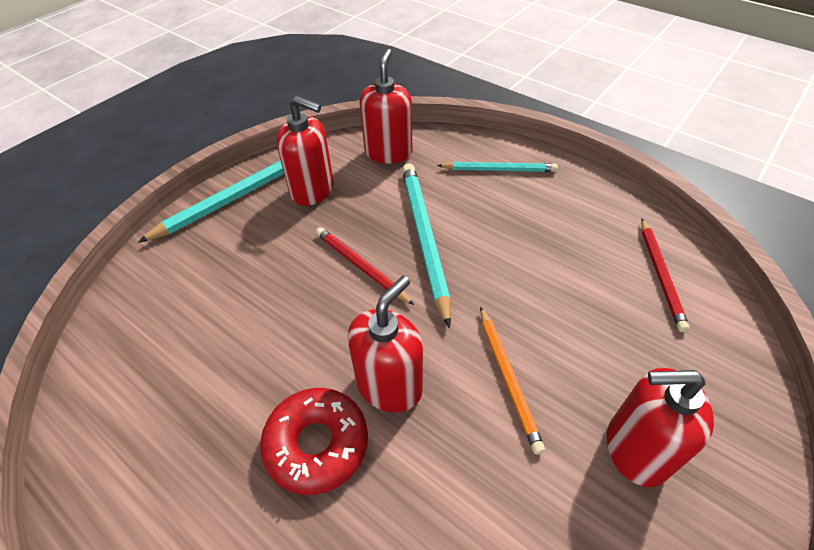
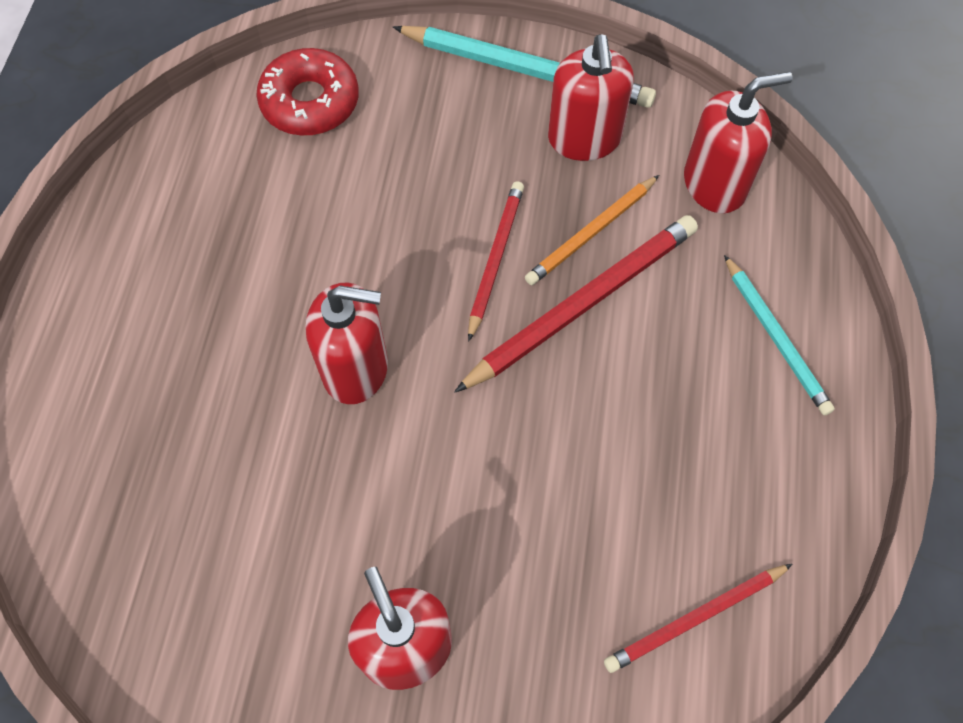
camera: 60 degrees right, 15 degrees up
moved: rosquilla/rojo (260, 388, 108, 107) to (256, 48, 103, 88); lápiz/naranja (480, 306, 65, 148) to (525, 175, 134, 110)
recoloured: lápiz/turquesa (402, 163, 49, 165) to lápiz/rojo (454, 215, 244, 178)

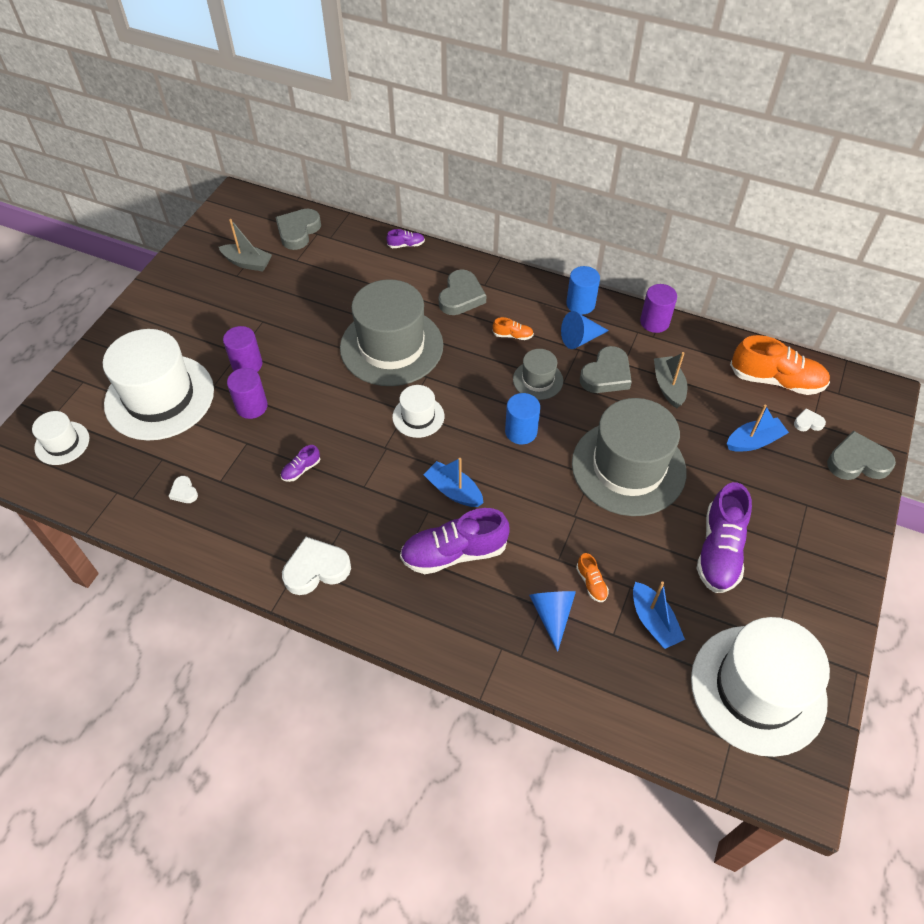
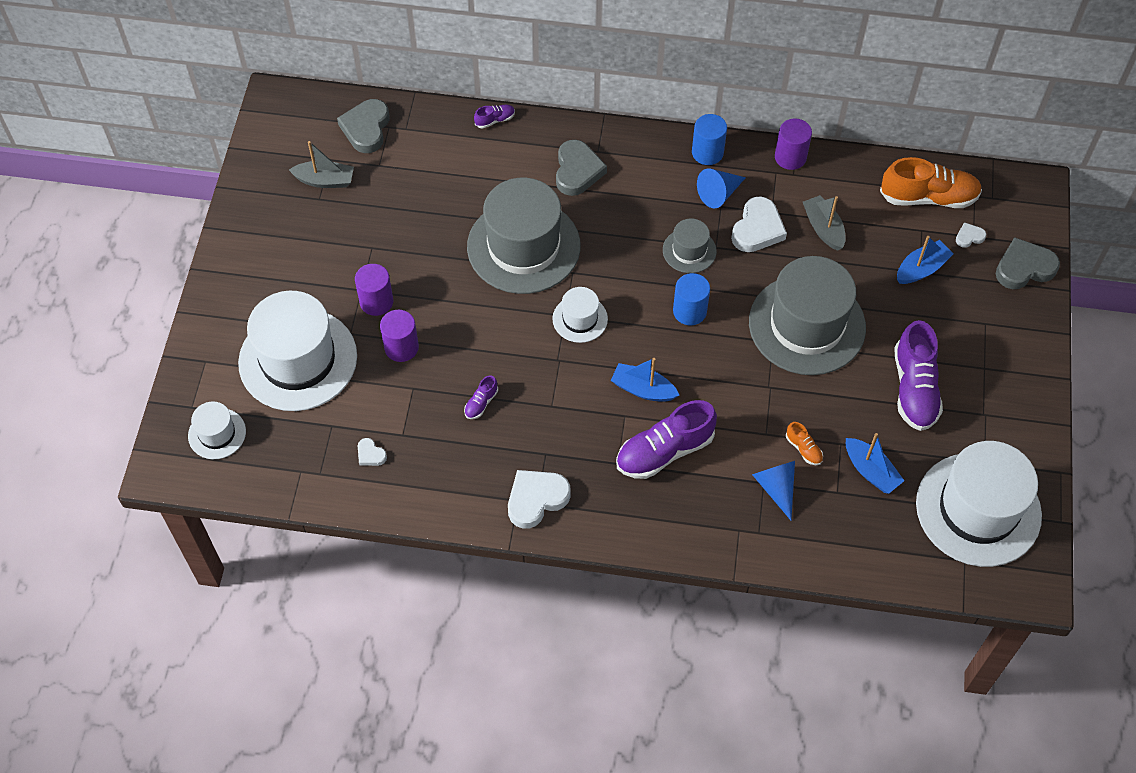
camera: 15 degrees left, 5 degrees up
removed: zapato/naranja (493, 317, 41, 23)
recoloured: corazón/gris (580, 346, 52, 47) to corazón/blanco (731, 196, 56, 56)

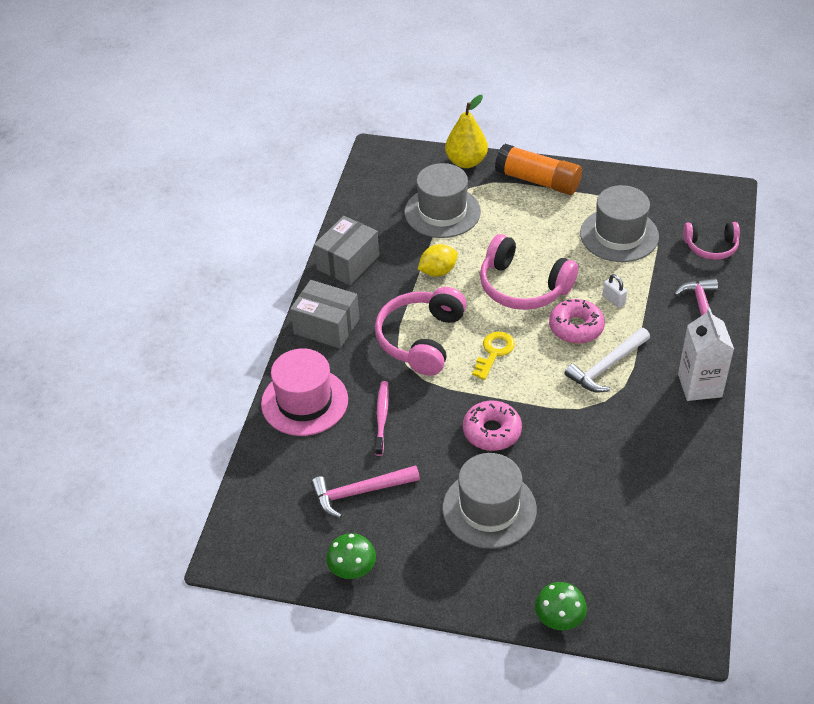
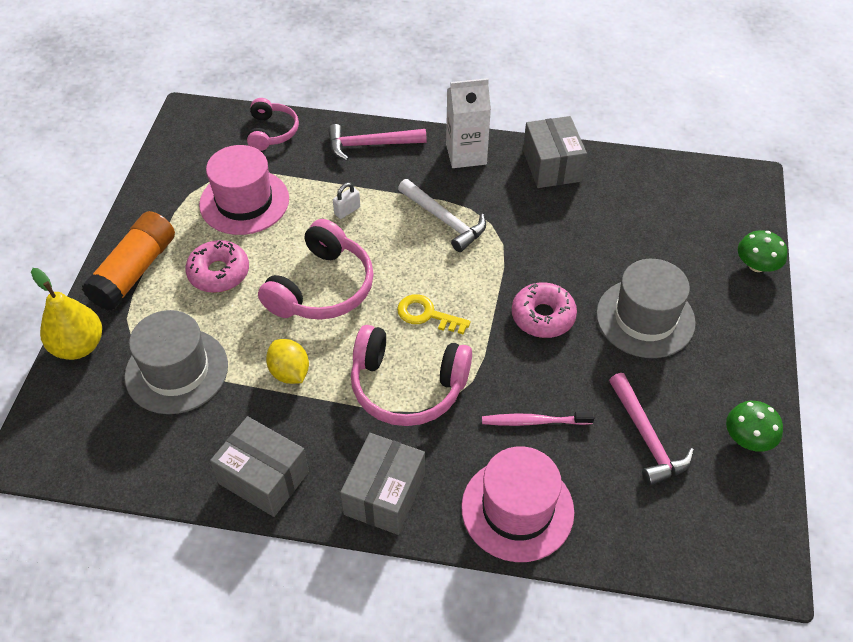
camera: 95 degrees left, 5 degrees up
added: caja/gris (523, 116, 64, 72)
moved: rosquilla/rosa (549, 299, 56, 45) to (185, 240, 64, 53)
recoloured: sombrero/gris (580, 185, 79, 77) to sombrero/rosa (199, 145, 90, 90)

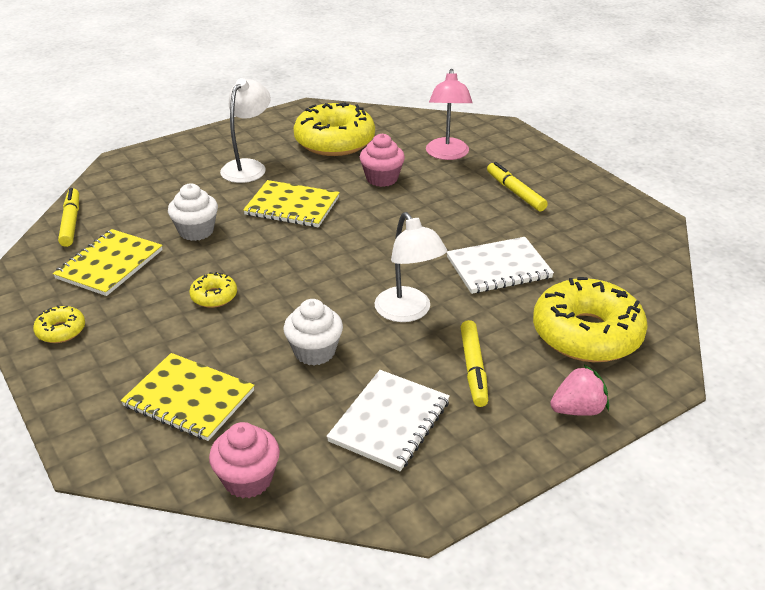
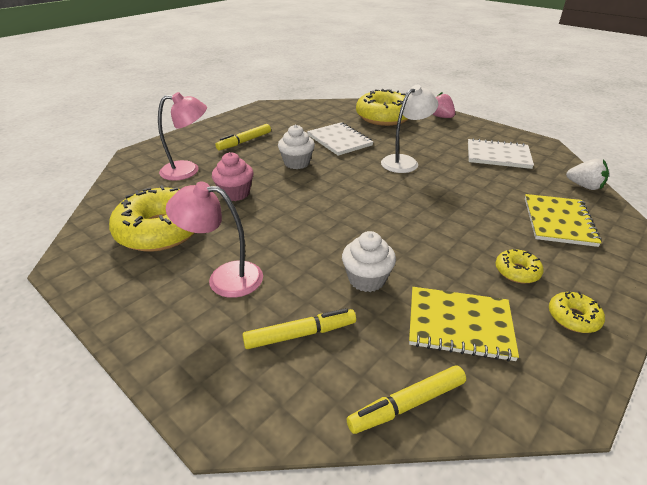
camera: 105 degrees left, 0 degrees up
removed: cuaderno/amarillo (243, 180, 97, 47)
moved: rosquilla/amarillo (189, 272, 48, 36) to (495, 249, 49, 34); magdalena/blanco (283, 299, 60, 66) to (278, 125, 37, 44); rotulador/amarillo (460, 320, 28, 87) to (243, 308, 113, 41)
replaced: magdalena/rosa (209, 422, 71, 76) to fresa/blanco (566, 159, 43, 31)
recoloured: lámpara/blanco (220, 78, 51, 105) to lámpara/rosa (166, 181, 97, 117)

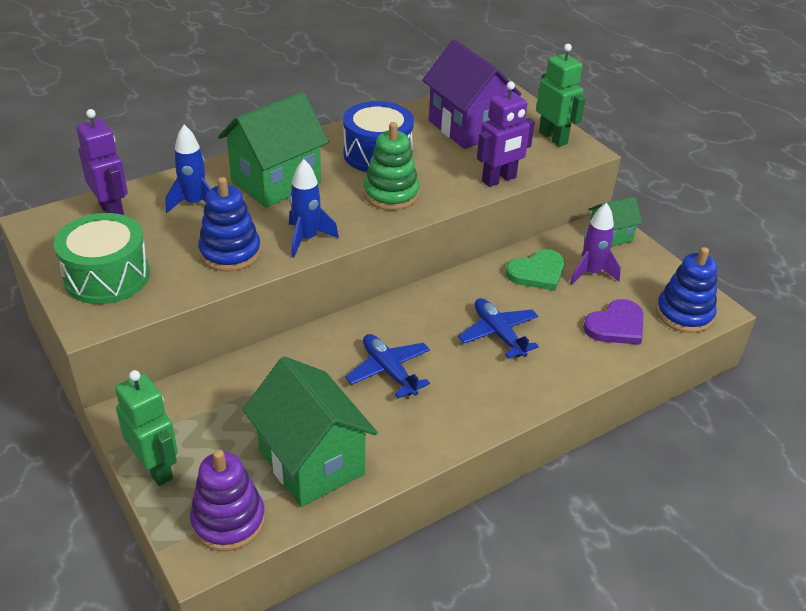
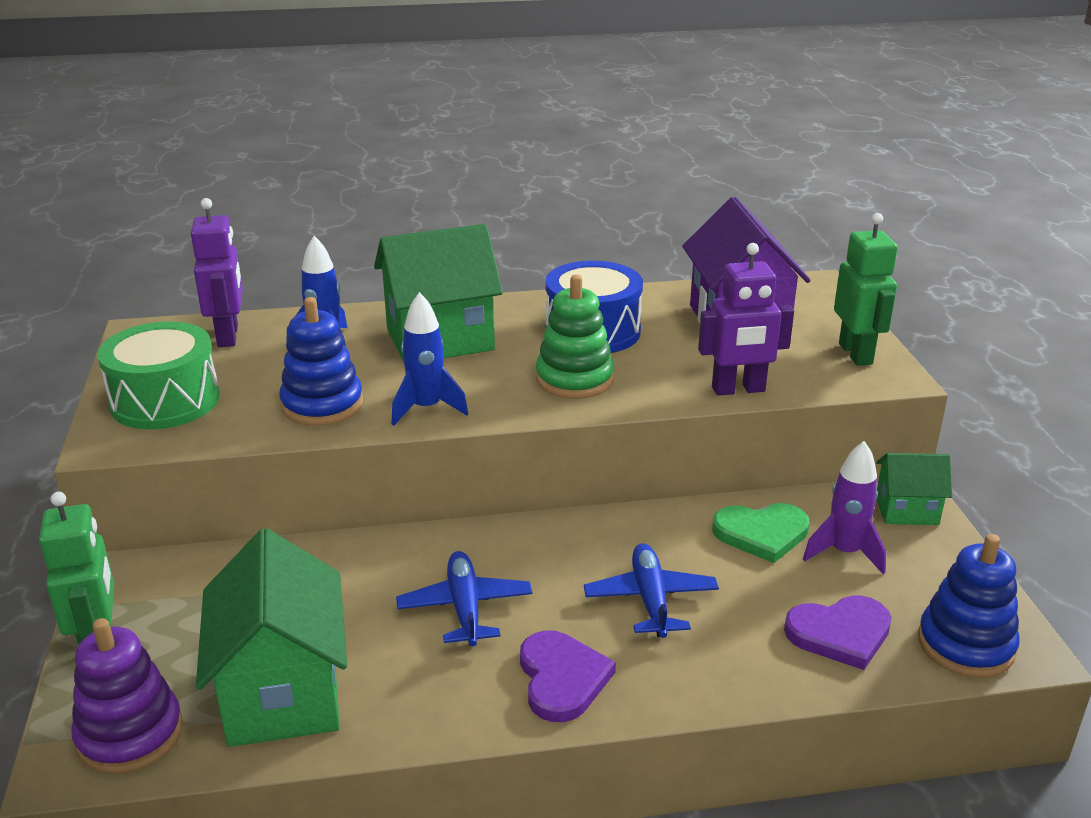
camera: 25 degrees right, 10 degrees down
added: corazón/morado (520, 630, 96, 92)

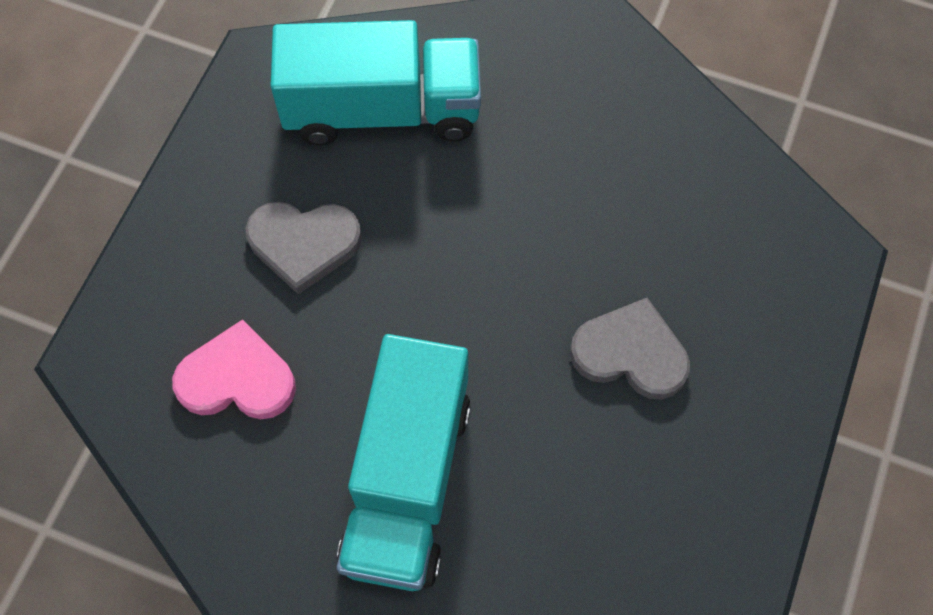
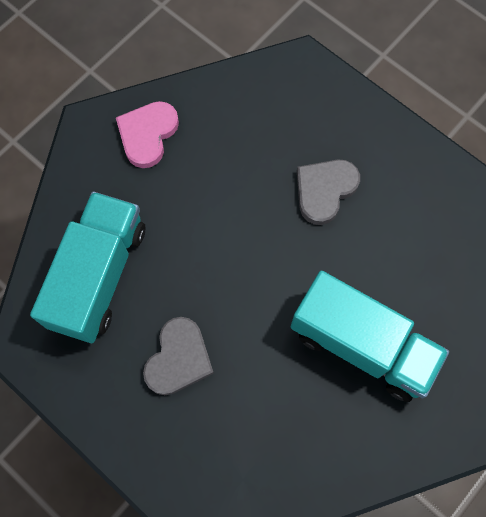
camera: 70 degrees left, 5 degrees up
moved: corazón/rosa (172, 319, 124, 100) to (116, 101, 63, 67)

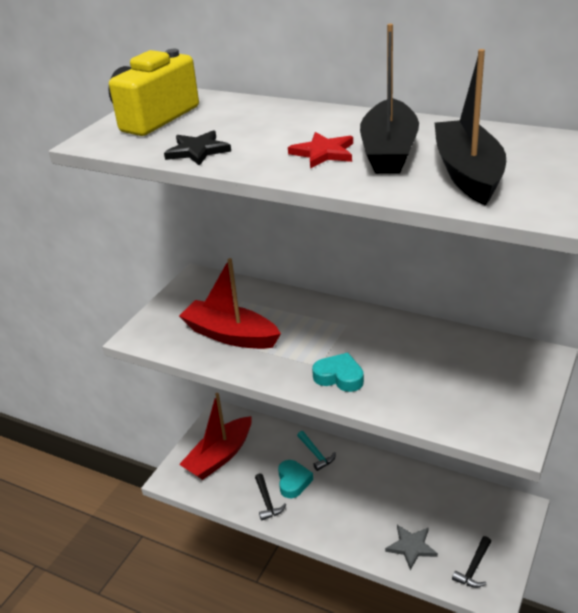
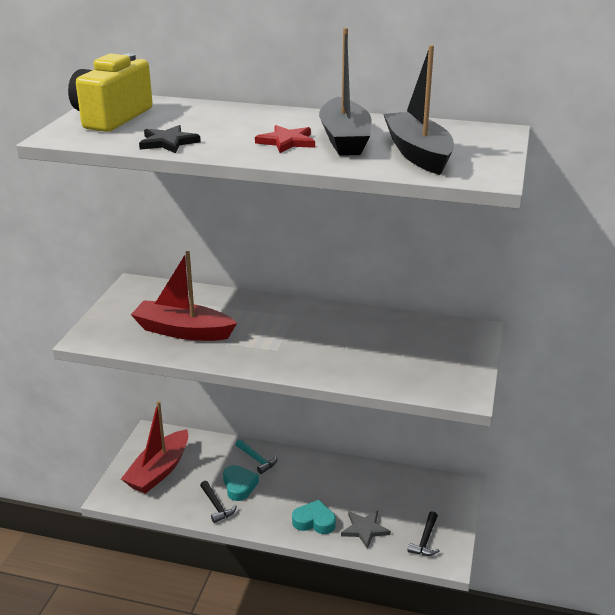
camera: 15 degrees left, 5 degrees down
moved: corazón/turquesa (312, 353, 52, 39) to (292, 500, 44, 34)

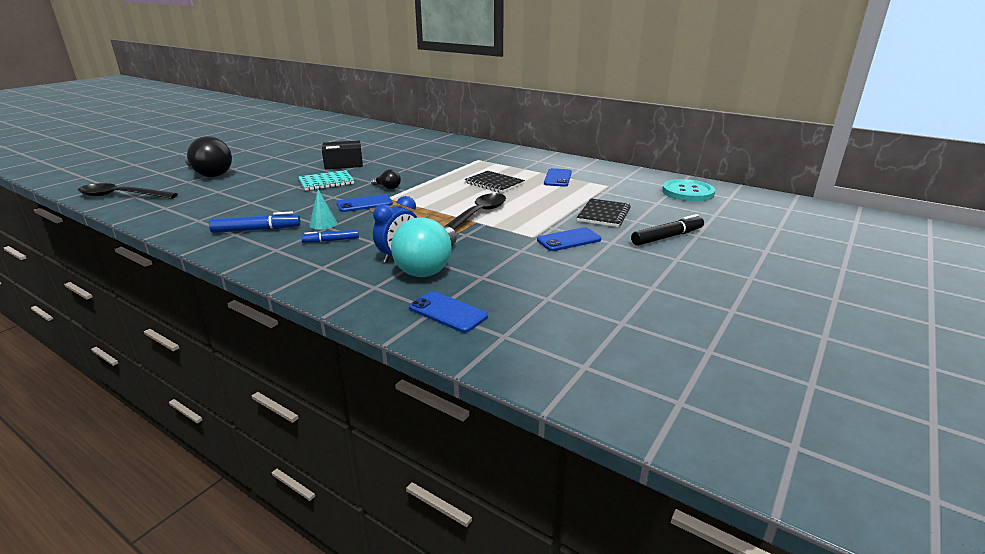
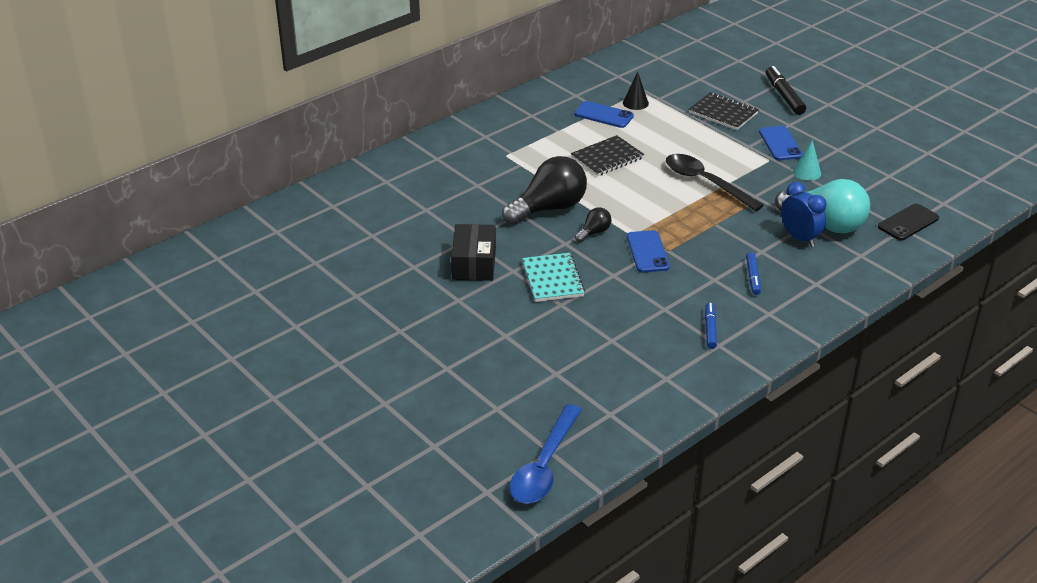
camera: 75 degrees left, 10 degrees up
removed: botón/turquesa (662, 179, 53, 23)
added: cono/negro (623, 72, 26, 38)
moved: bombilla/negro (184, 136, 48, 41) to (502, 156, 85, 69); cono/turquesa (309, 189, 28, 40) to (793, 140, 28, 41)
recoloured: cuchara/negro (78, 183, 100, 16) to cuchara/azul (510, 404, 72, 100); móvil/azul (409, 291, 79, 42) to móvil/negro (878, 203, 61, 37)
resized: rotulador/azul (209, 211, 92, 22) = (705, 303, 12, 46) x0.63

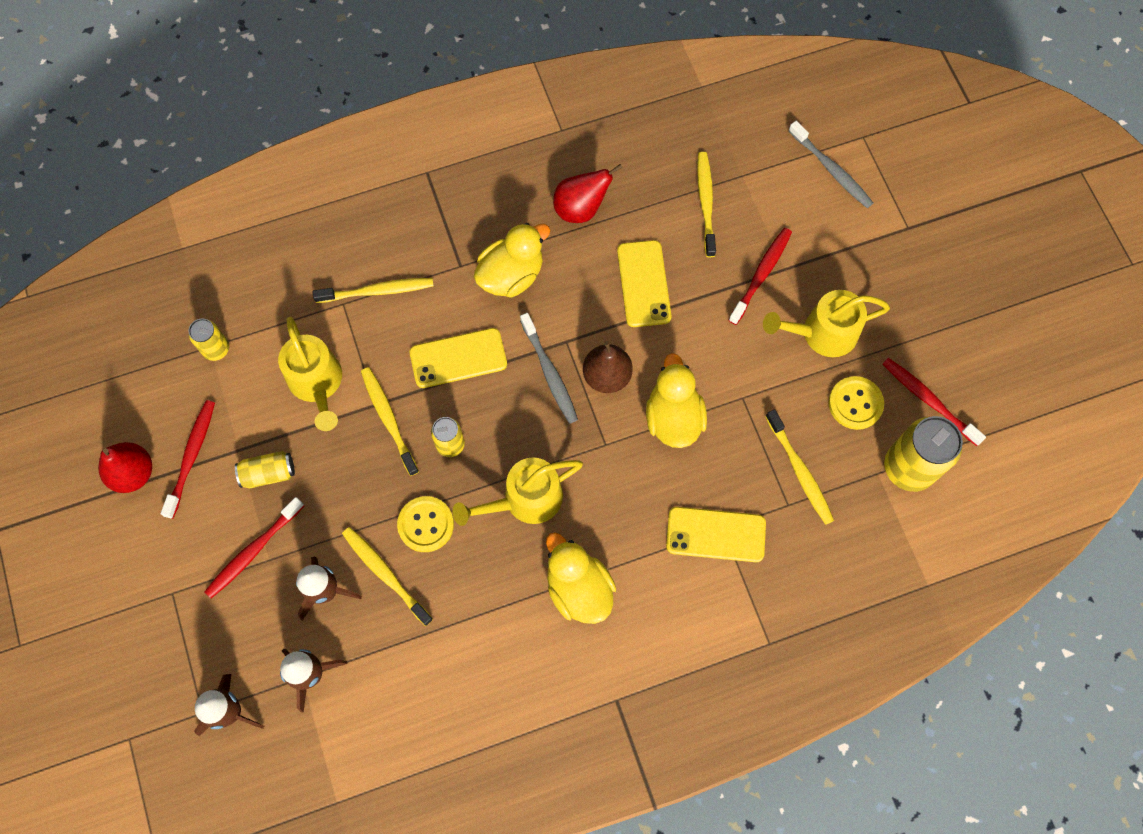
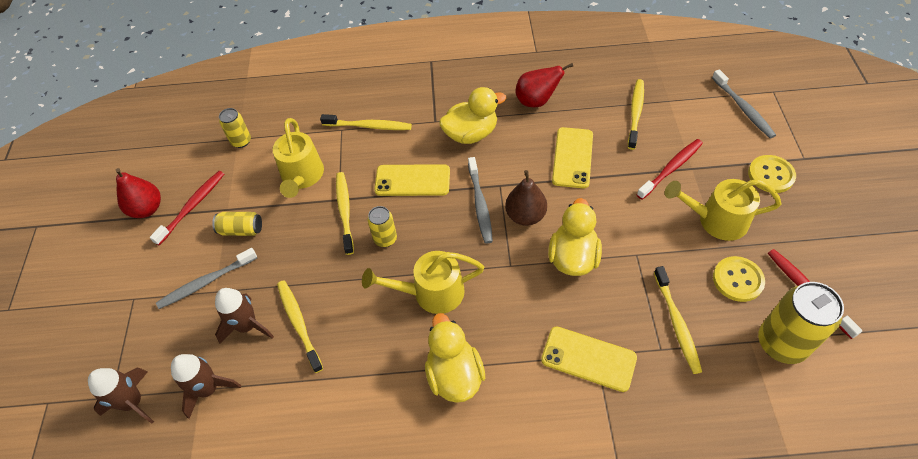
camera: 20 degrees right, 15 degrees down
moved: botón/amarillo (397, 496, 57, 56) to (748, 155, 48, 38)
recoloured: cepillo de dientes/rojo (204, 497, 100, 101) to cepillo de dientes/gris (156, 248, 101, 61)

